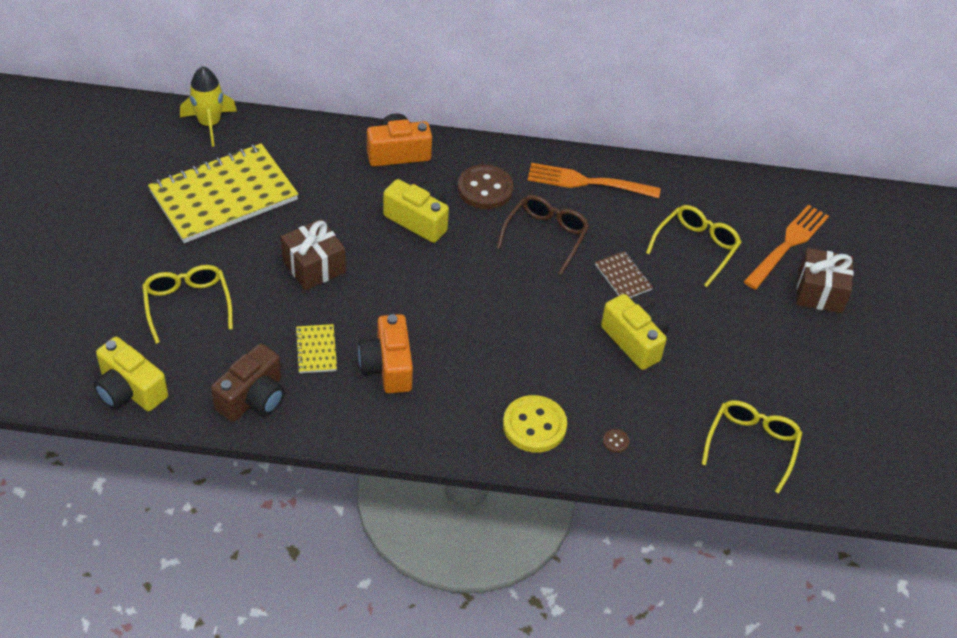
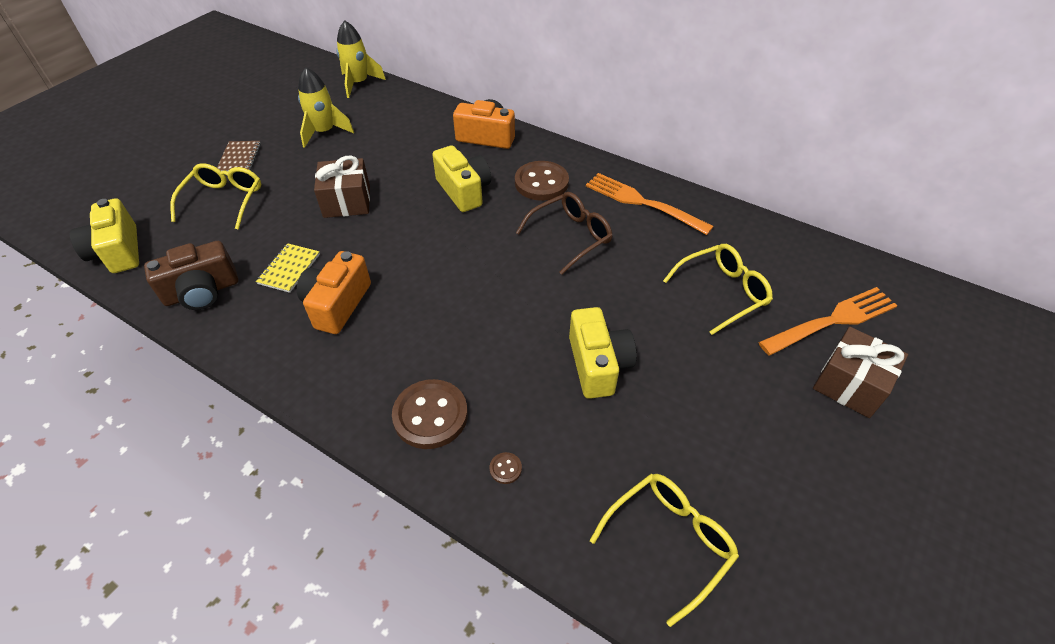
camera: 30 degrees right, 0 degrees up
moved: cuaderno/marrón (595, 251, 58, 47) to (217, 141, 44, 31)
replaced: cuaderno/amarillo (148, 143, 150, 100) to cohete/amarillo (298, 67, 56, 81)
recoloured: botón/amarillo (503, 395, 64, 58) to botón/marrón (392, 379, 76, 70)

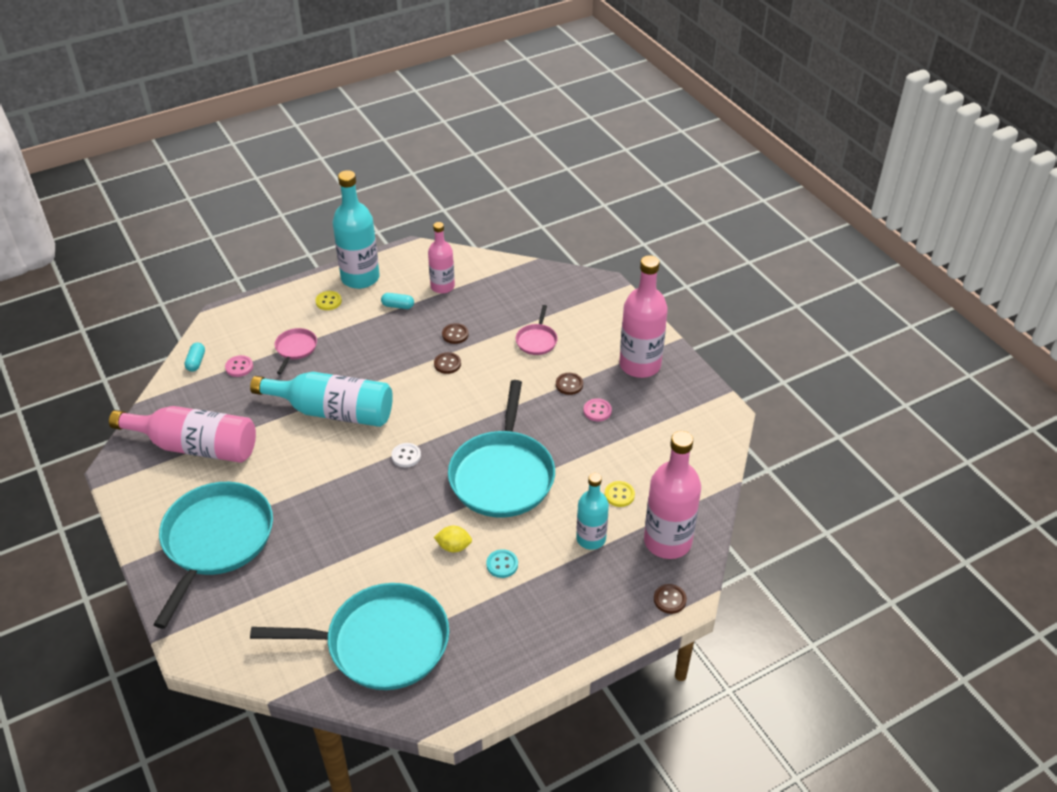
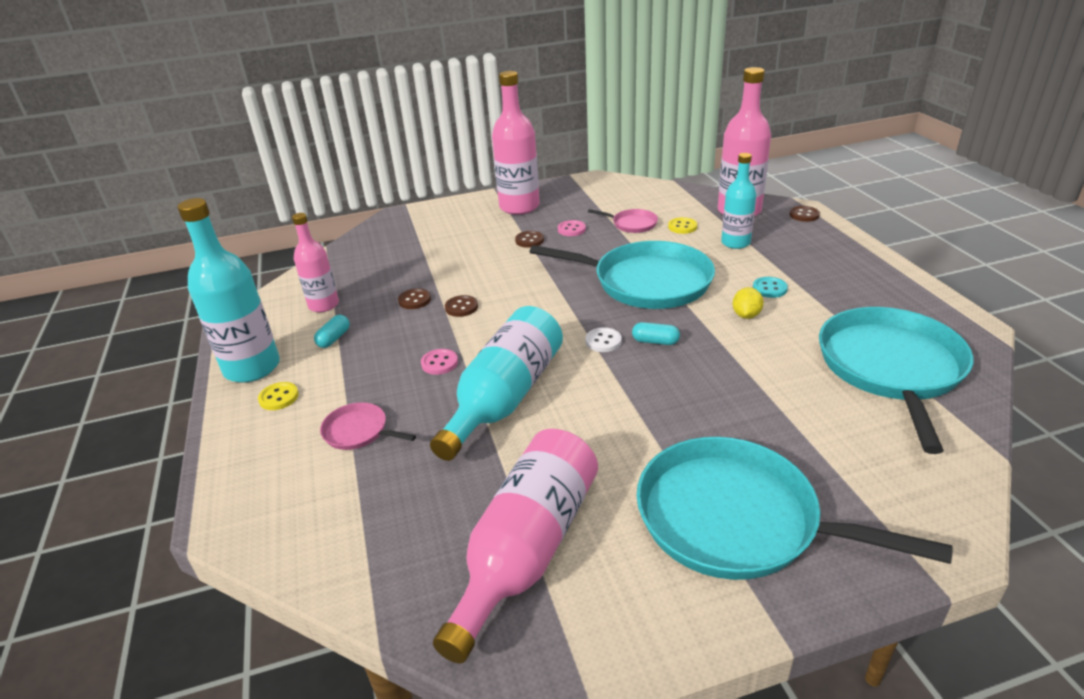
camera: 75 degrees left, 10 degrees down
moved: cápsula/turquesa (184, 343, 21, 29) to (632, 322, 48, 23); botón/rosa (225, 355, 28, 22) to (421, 349, 37, 26); sartén/rosa (516, 305, 42, 50) to (588, 209, 70, 24)

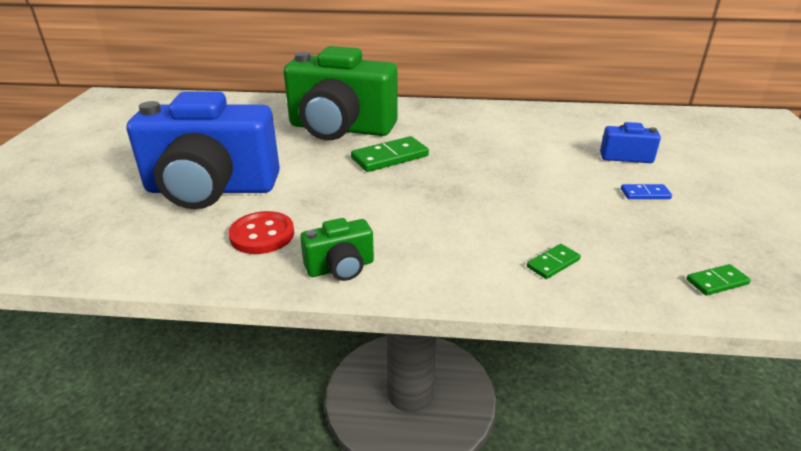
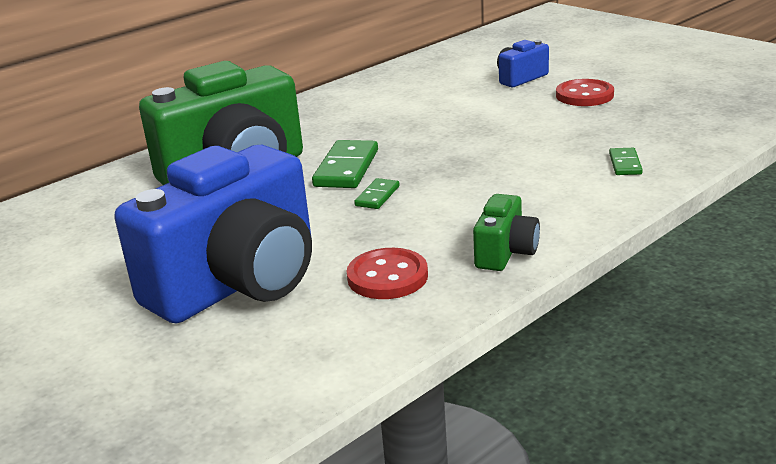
camera: 45 degrees left, 5 degrees down
moved: ficha de dominó/verde (686, 264, 65, 31) to (354, 178, 45, 31)
replaced: ficha de dominó/azul (621, 184, 51, 15) to botón/rojo (556, 79, 58, 27)

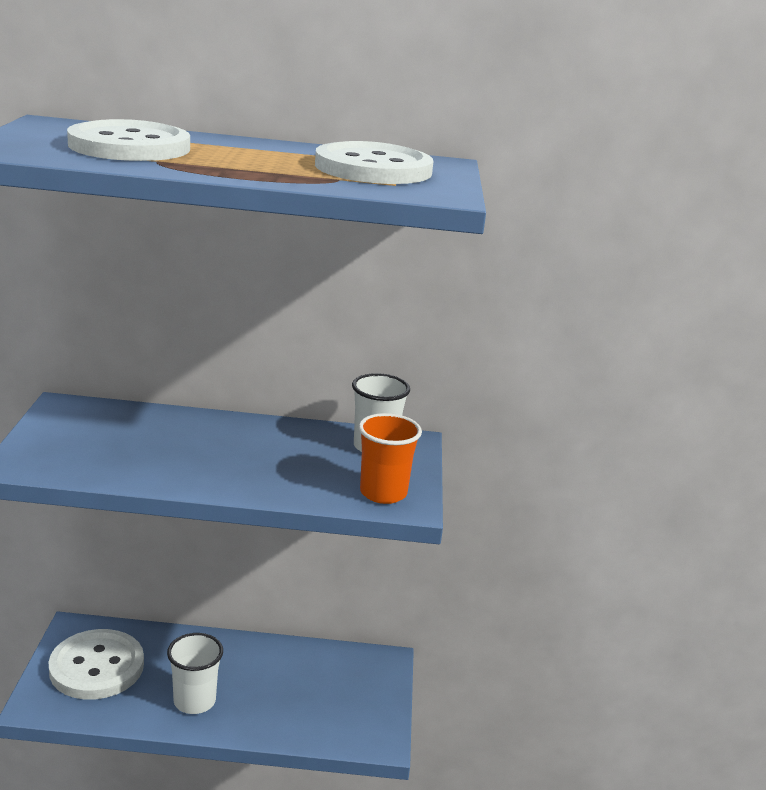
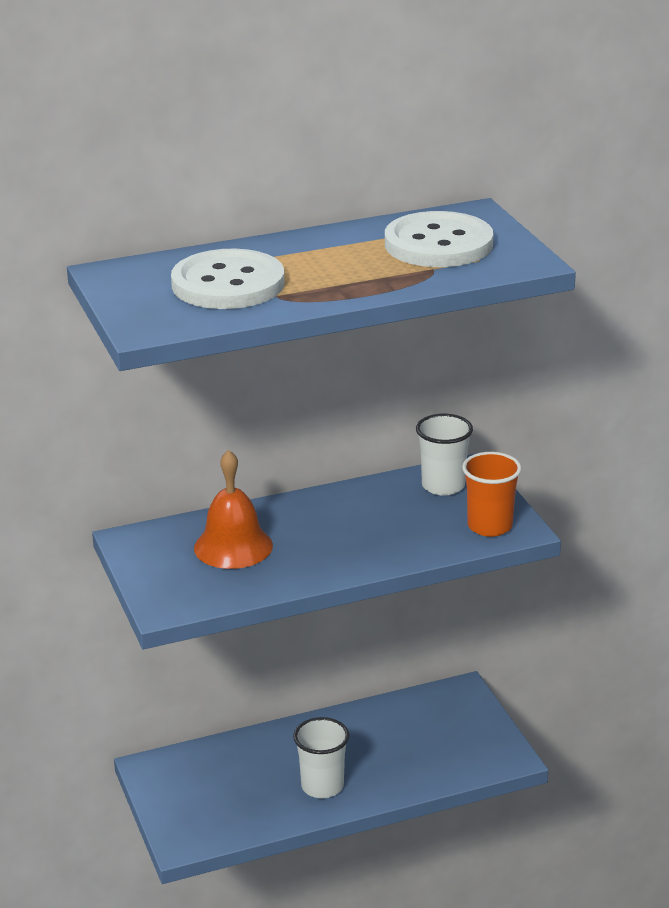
camera: 20 degrees left, 5 degrees up
removed: botón/blanco (48, 629, 96, 70)
added: campana/naranja (194, 450, 79, 119)

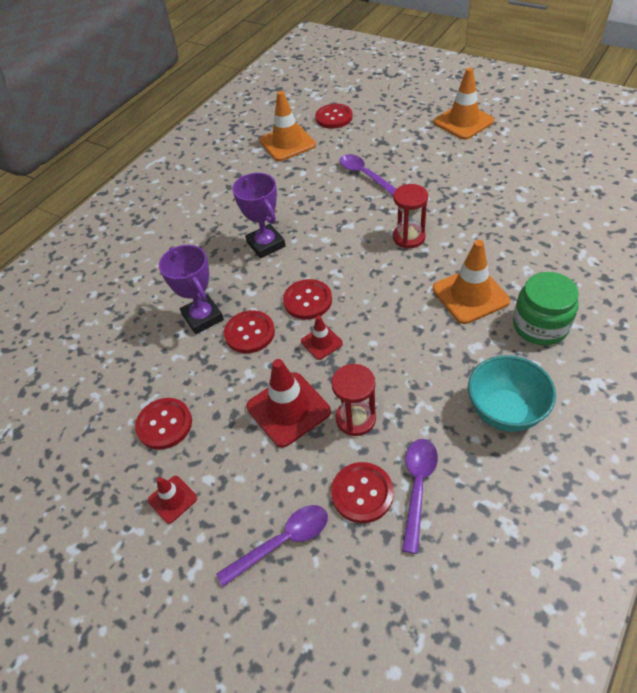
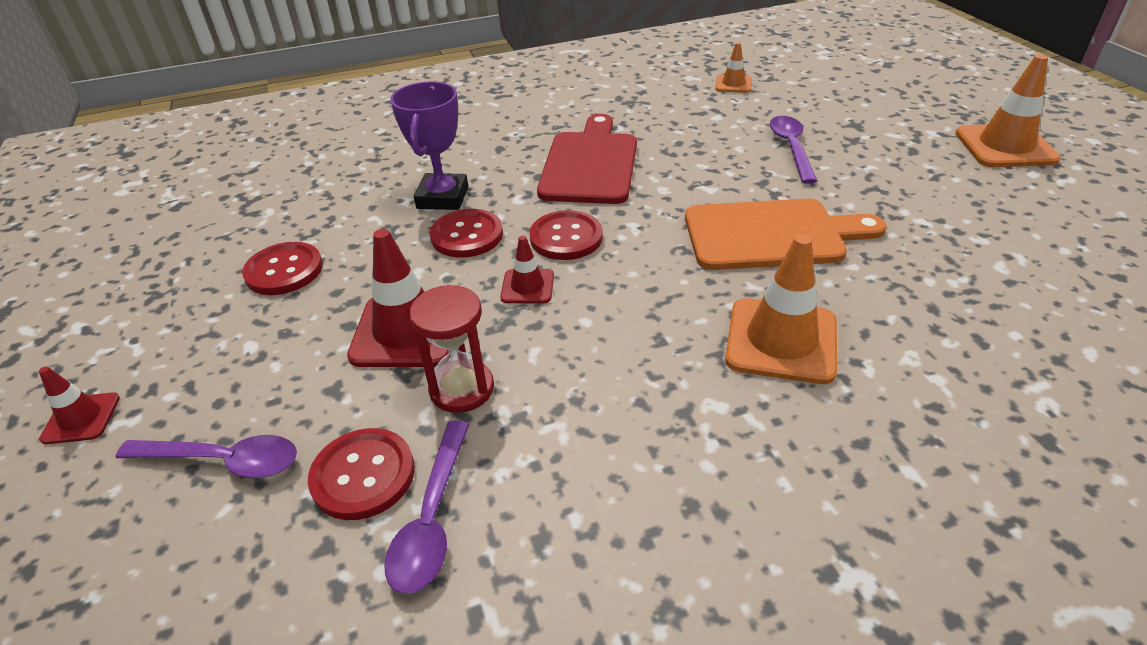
camera: 35 degrees right, 10 degrees down
removed: botón/rojo (315, 104, 38, 25); cuenco/turquesa (468, 355, 88, 77); tarro/verde (513, 272, 66, 73)
moved: cono de tráfico/rojo (148, 476, 49, 48) to (39, 366, 81, 78)
replaced: trofeo/morado (232, 173, 54, 86) to tabla de cortar/rojo (537, 114, 100, 90); reloj de arena/rojo (393, 184, 35, 65) to tabla de cortar/naranja (685, 198, 202, 72)
turned: cuchara/morado (402, 439, 36, 115) = (384, 420, 86, 174) 135 degrees clockwise
resized: cono de tráfico/naranja (260, 91, 56, 70) = (715, 42, 37, 51) x0.54

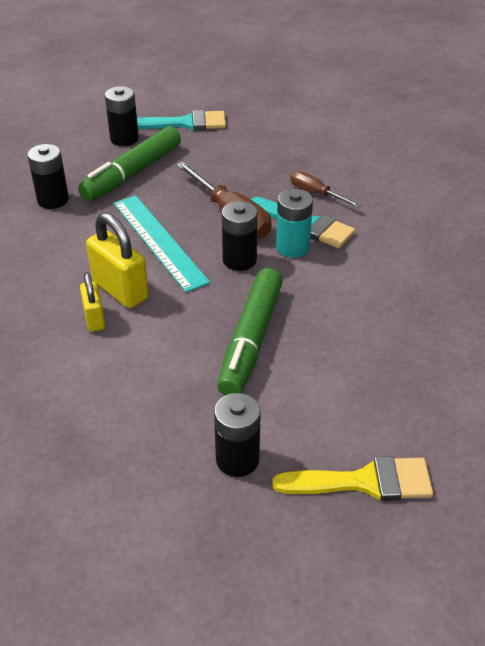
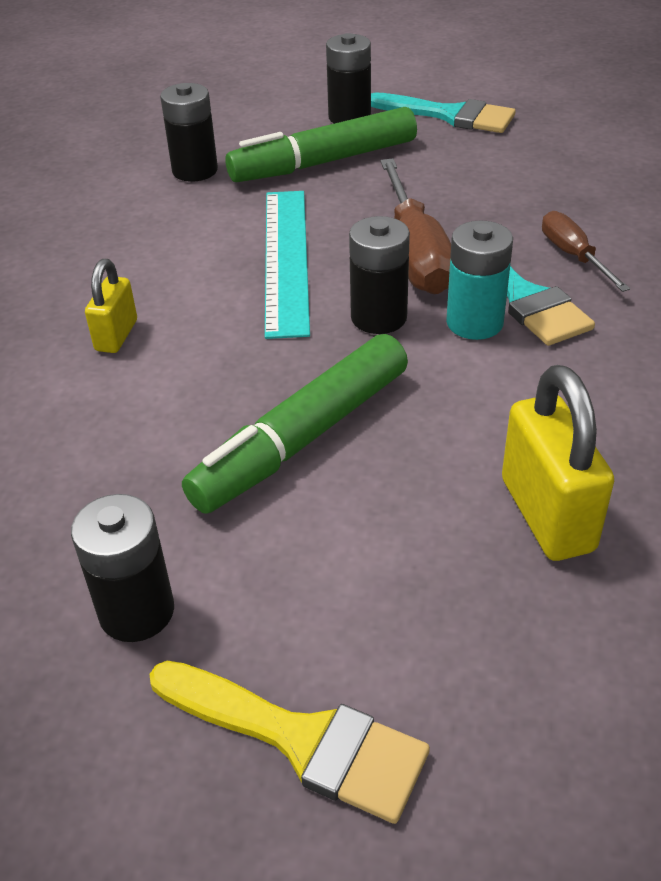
camera: 30 degrees right, 0 degrees up
moved: candado/amarillo (86, 213, 63, 95) to (502, 365, 112, 196)

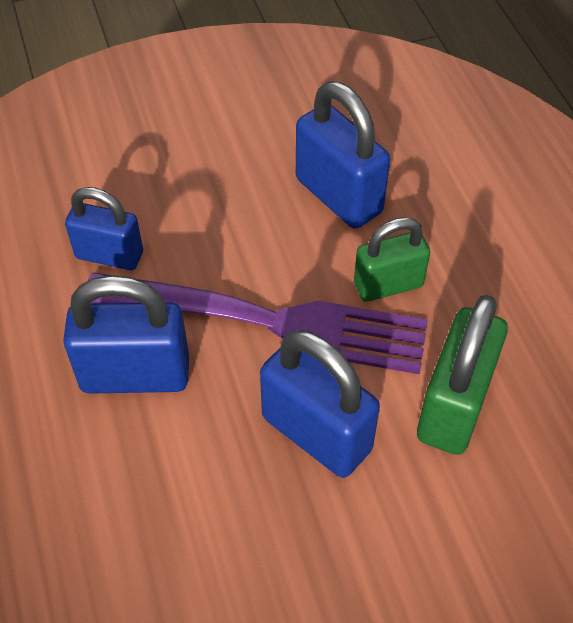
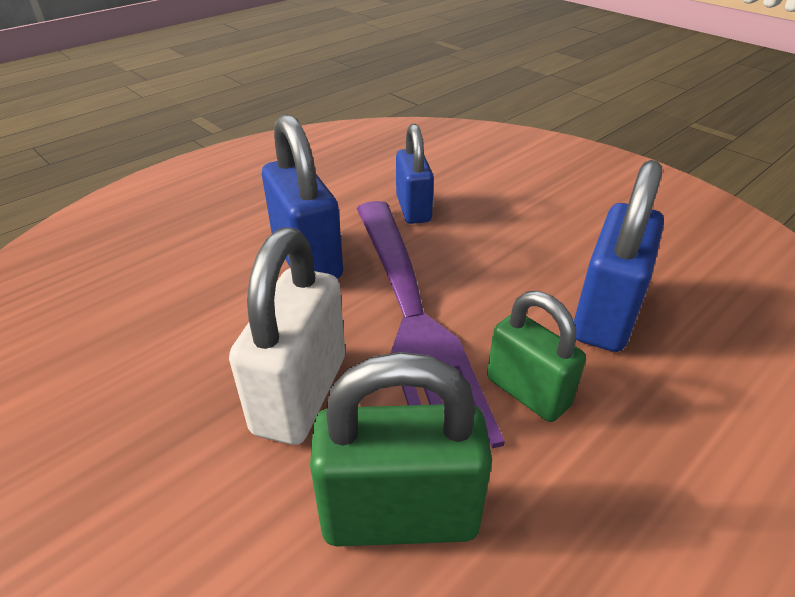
camera: 65 degrees right, 15 degrees down
recoloured: candado/azul (260, 330, 120, 148) to candado/blanco (229, 228, 116, 217)

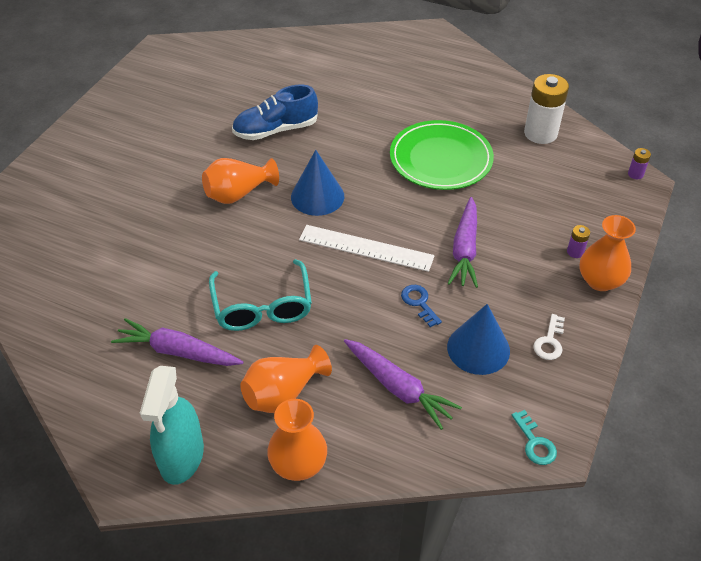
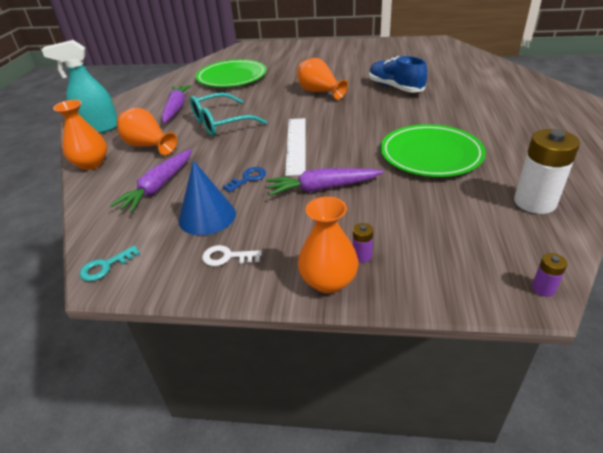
camera: 75 degrees right, 10 degrees down
removed: cono/azul (291, 150, 53, 66)
added: plato/verde (196, 59, 70, 28)

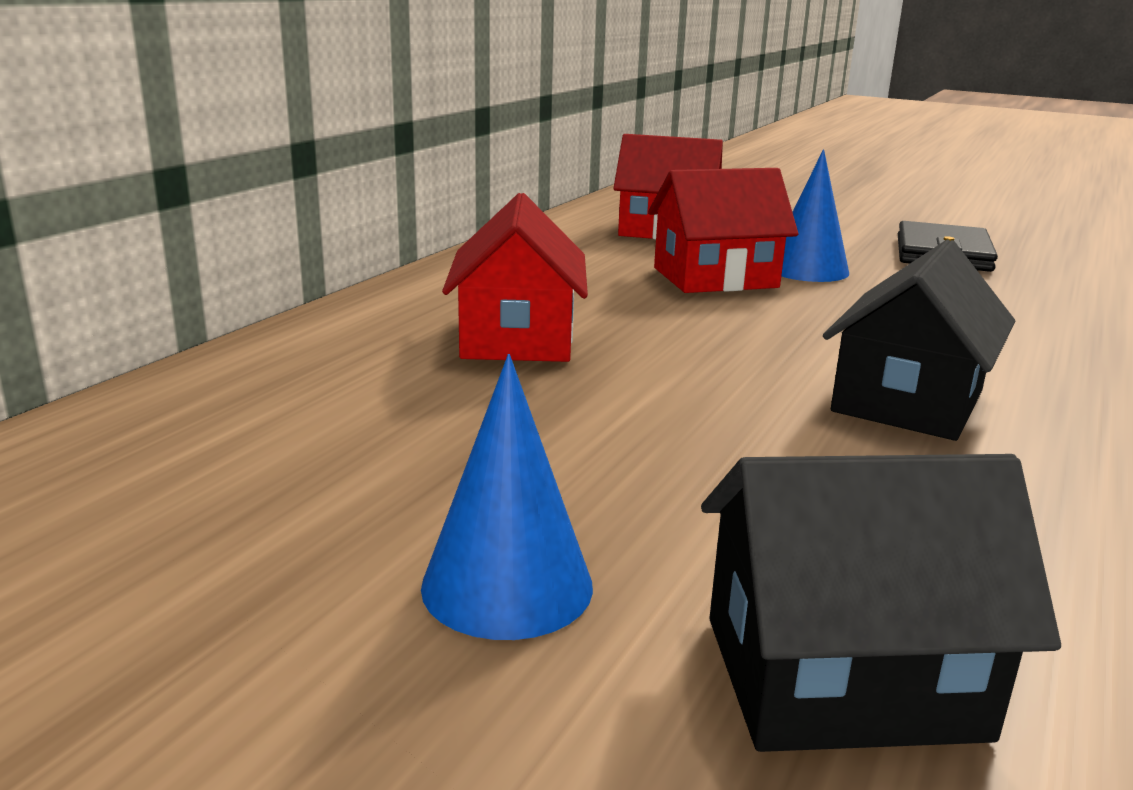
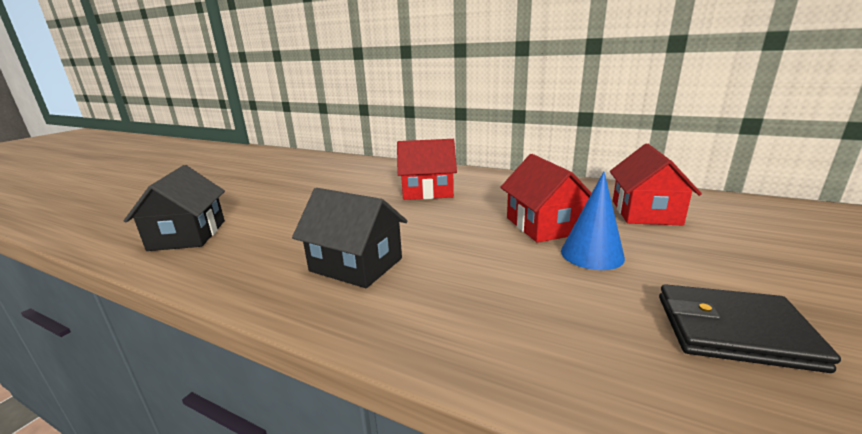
camera: 90 degrees right, 0 degrees up
removed: cono/azul (421, 354, 172, 286)

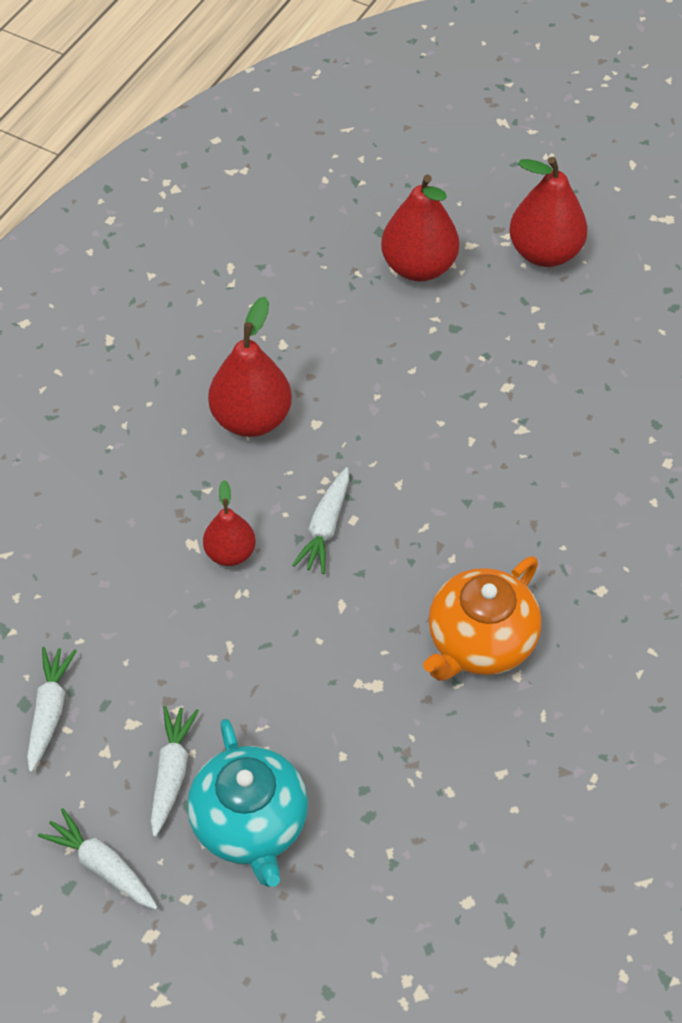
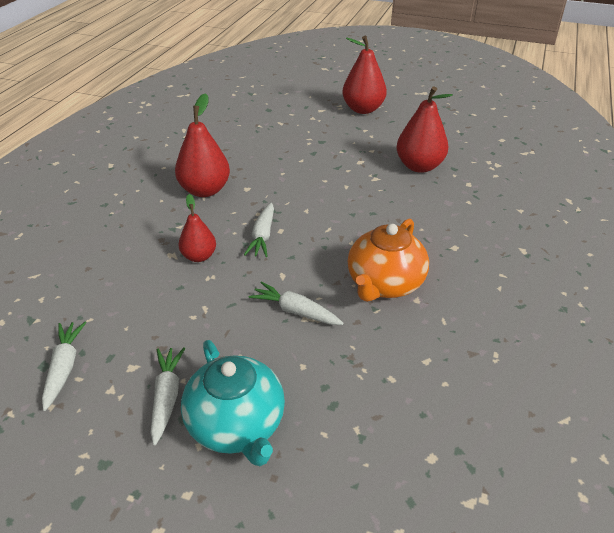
camera: 10 degrees left, 15 degrees down
moved: zanahoria/blanco (38, 808, 120, 101) to (248, 281, 96, 44); pera/rojo (381, 175, 78, 107) to (396, 86, 57, 87)

